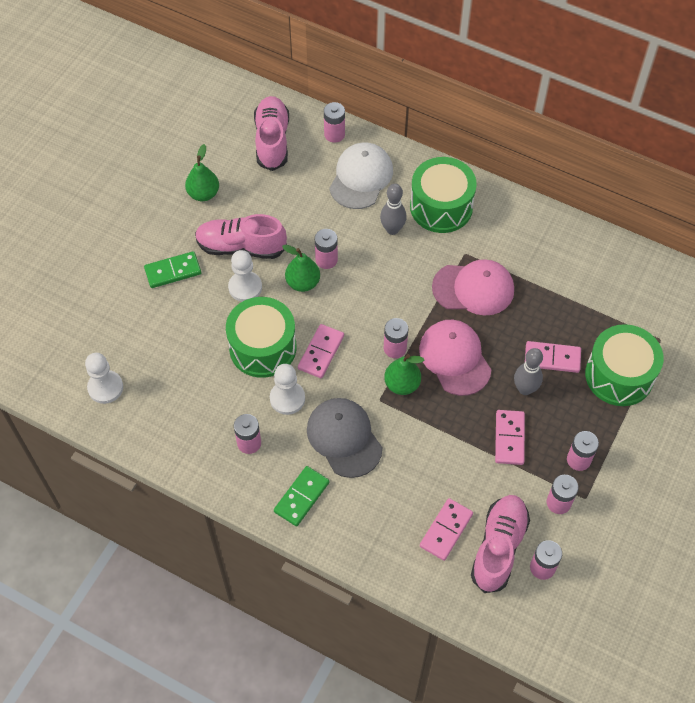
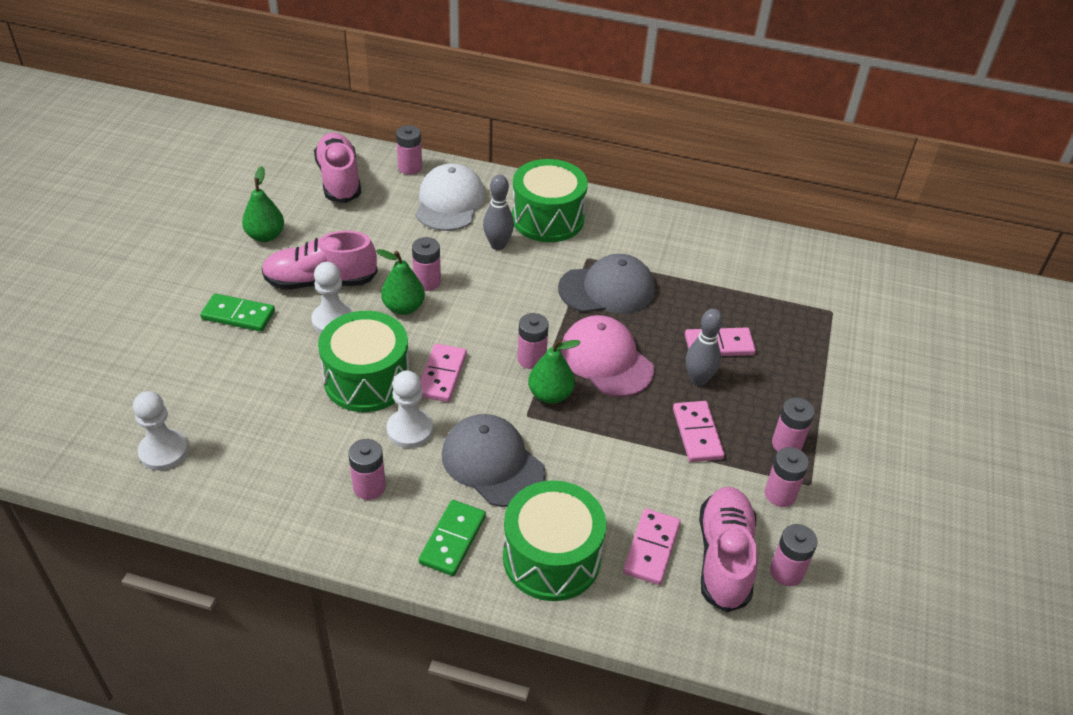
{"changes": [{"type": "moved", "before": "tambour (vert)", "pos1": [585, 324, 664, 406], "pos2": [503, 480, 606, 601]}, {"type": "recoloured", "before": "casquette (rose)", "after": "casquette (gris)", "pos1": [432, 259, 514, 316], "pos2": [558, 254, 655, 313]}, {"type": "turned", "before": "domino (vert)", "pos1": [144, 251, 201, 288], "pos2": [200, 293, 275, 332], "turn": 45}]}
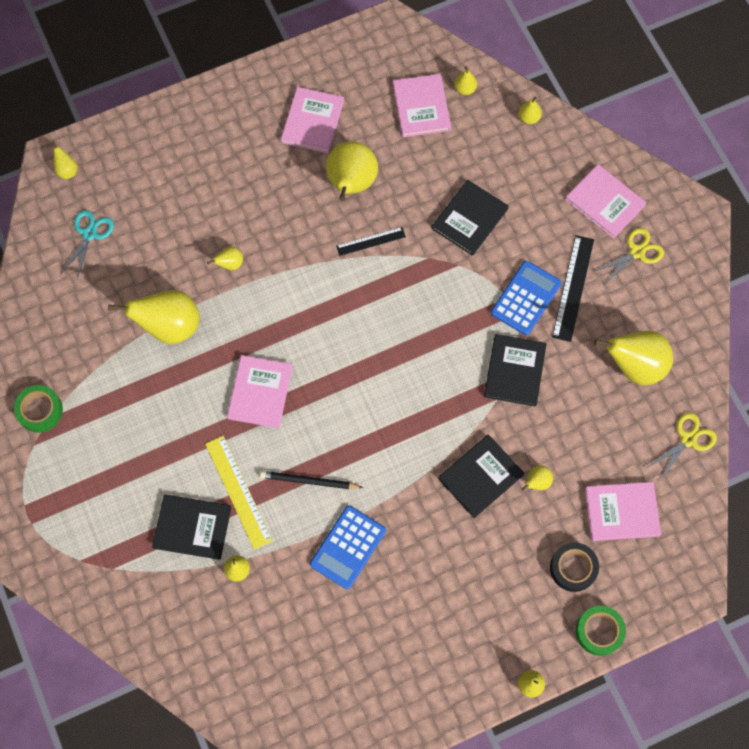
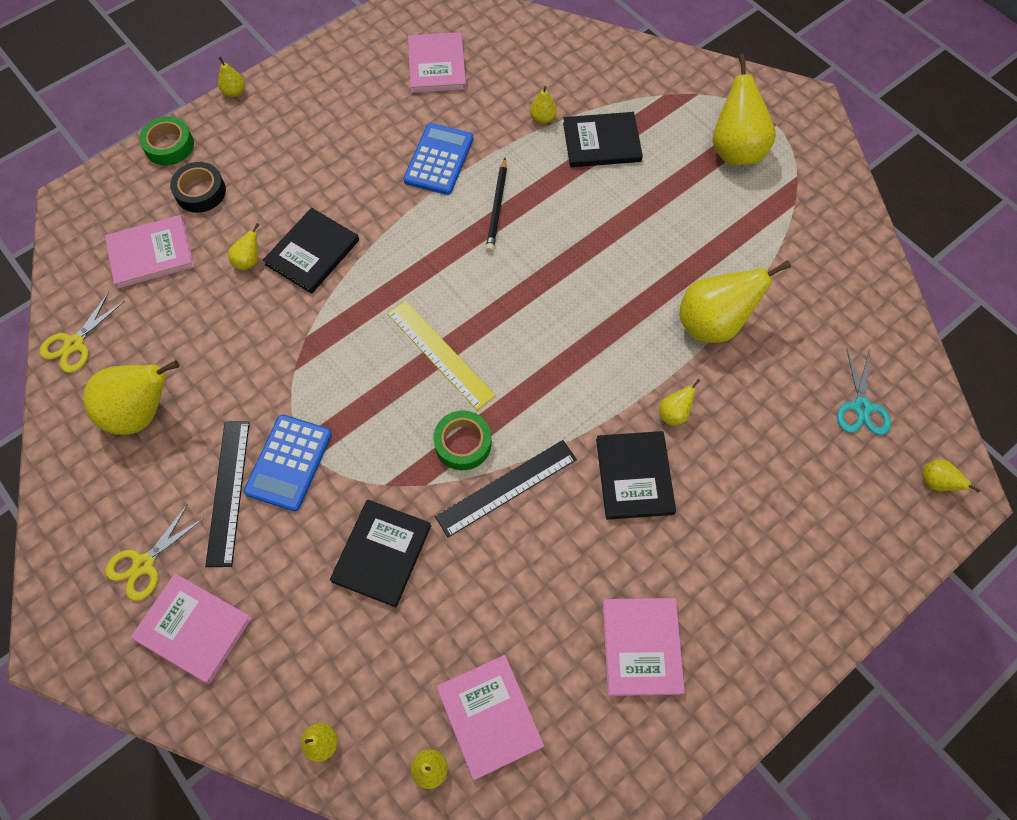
{"changes": [{"type": "moved", "before": "ruban adhésif (vert)", "pos1": [14, 385, 63, 433], "pos2": [433, 411, 491, 470]}, {"type": "moved", "before": "règle (jaune)", "pos1": [205, 436, 272, 550], "pos2": [388, 301, 496, 410]}, {"type": "moved", "before": "livre (rose)", "pos1": [227, 355, 293, 428], "pos2": [408, 32, 466, 93]}, {"type": "moved", "before": "poire (jaune)", "pos1": [326, 141, 378, 201], "pos2": [713, 54, 776, 165]}, {"type": "moved", "before": "livre (noir)", "pos1": [484, 334, 547, 407], "pos2": [596, 431, 676, 520]}, {"type": "turned", "before": "crayon (noir)", "pos1": [260, 471, 363, 489], "pos2": [486, 158, 507, 252], "turn": 105}, {"type": "resized", "before": "règle (noir)", "pos1": [336, 227, 406, 256], "pos2": [435, 440, 577, 537], "scale": 1.63}]}
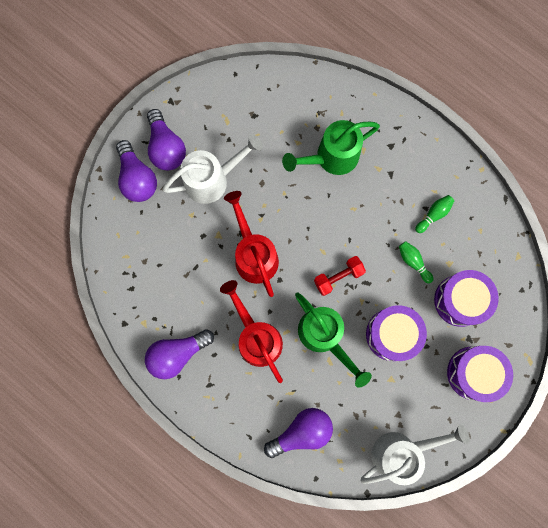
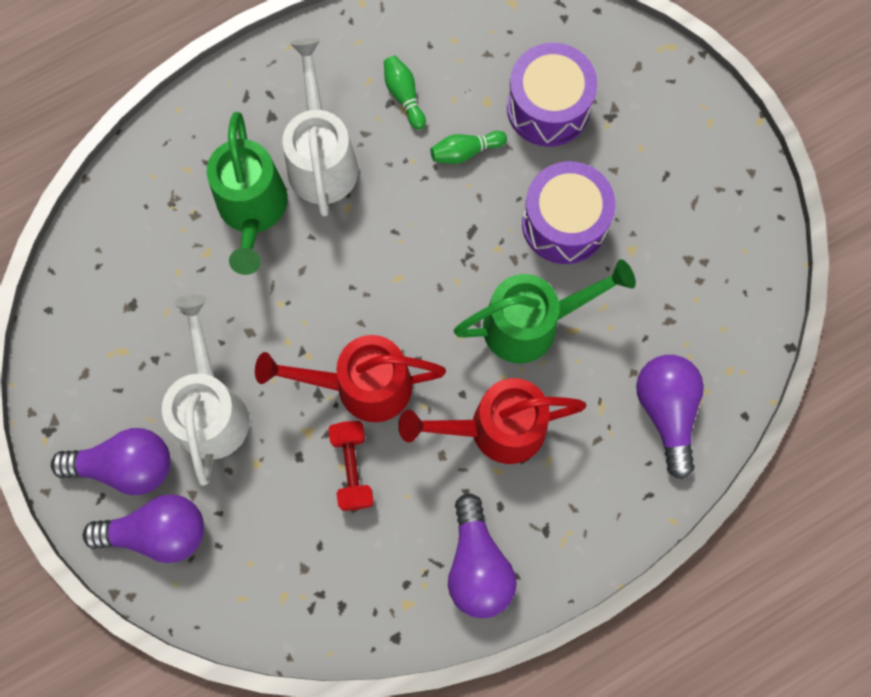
{"changes": [{"type": "removed", "before": "tambour (violet)", "pos1": [447, 346, 513, 402]}, {"type": "moved", "before": "haltère (rouge)", "pos1": [314, 256, 366, 296], "pos2": [328, 421, 374, 511]}, {"type": "moved", "before": "arrosoir (blanc)", "pos1": [361, 424, 470, 485], "pos2": [282, 38, 358, 216]}]}
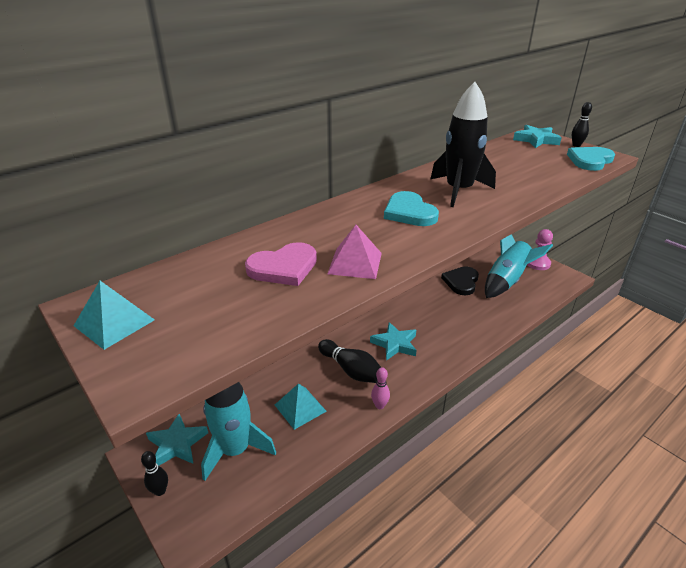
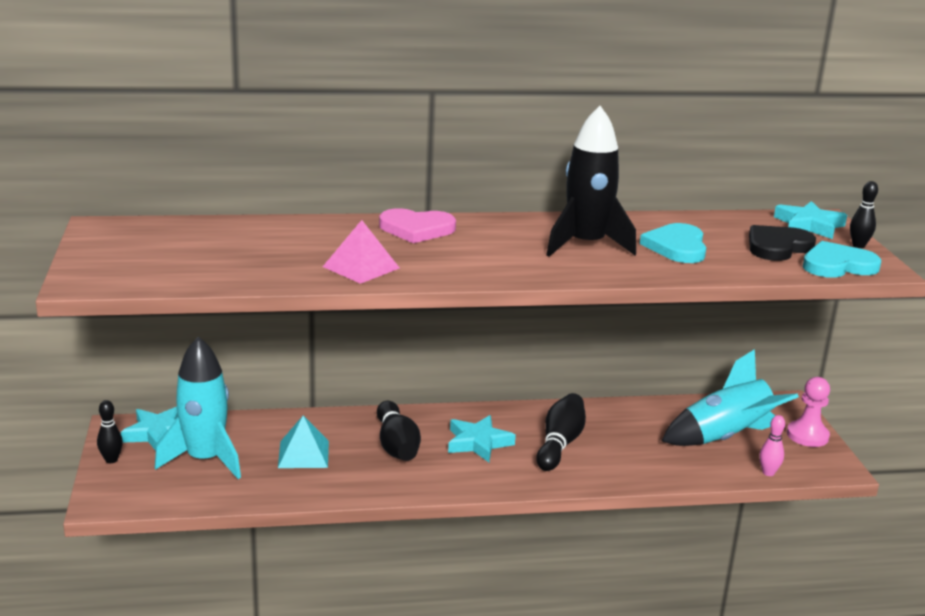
{"changes": [{"type": "removed", "before": "pyramide (turquoise)", "pos1": [74, 281, 155, 350]}, {"type": "added", "after": "quille (noir)", "pos2": [536, 393, 586, 471]}, {"type": "moved", "before": "cœur (rose)", "pos1": [245, 242, 317, 286], "pos2": [379, 208, 456, 243]}, {"type": "moved", "before": "quille (rose)", "pos1": [371, 368, 390, 409], "pos2": [760, 415, 785, 476]}, {"type": "moved", "before": "cœur (turquoise)", "pos1": [384, 191, 439, 226], "pos2": [640, 223, 707, 263]}, {"type": "moved", "before": "cœur (noir)", "pos1": [441, 266, 479, 295], "pos2": [749, 225, 816, 261]}]}
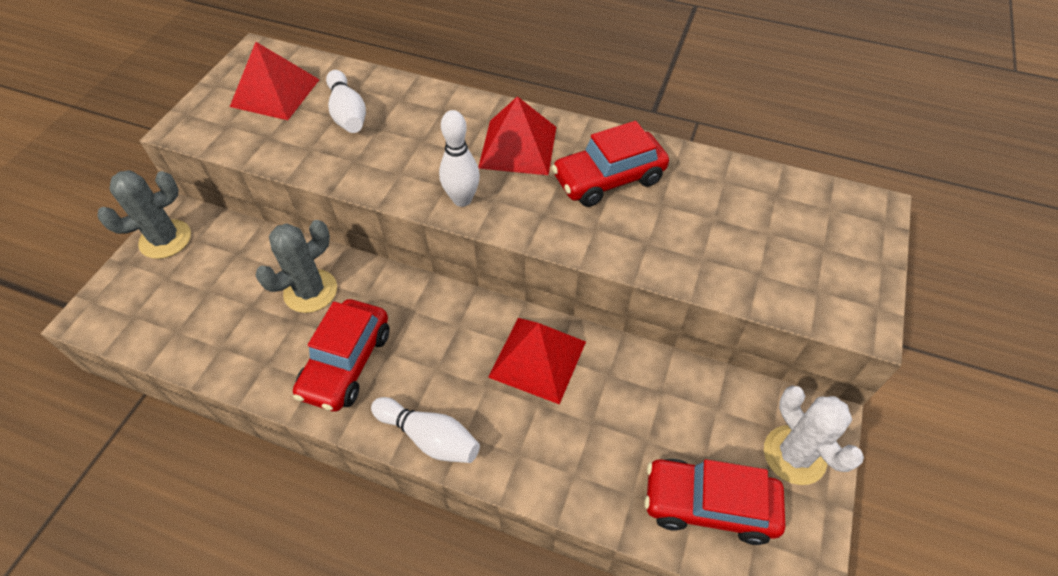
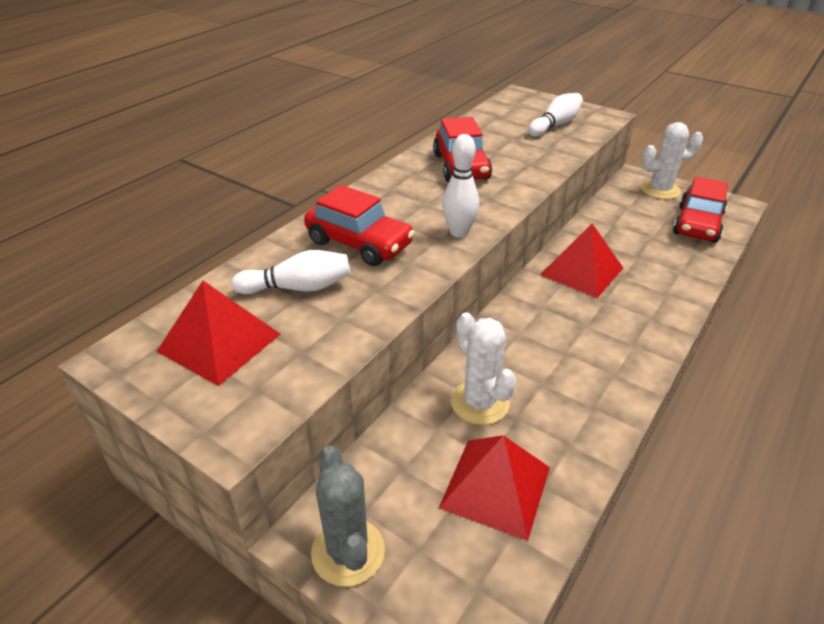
{"changes": [{"type": "moved", "before": "voiture (rouge)", "pos1": [293, 299, 390, 412], "pos2": [304, 185, 415, 266]}, {"type": "moved", "before": "quille (blanc)", "pos1": [371, 397, 480, 463], "pos2": [528, 93, 583, 137]}, {"type": "moved", "before": "pyramide (rouge)", "pos1": [478, 96, 556, 175], "pos2": [439, 435, 550, 541]}, {"type": "recoloured", "before": "cactus (gris)", "after": "cactus (blanc)", "pos1": [255, 220, 337, 313], "pos2": [450, 312, 516, 425]}]}
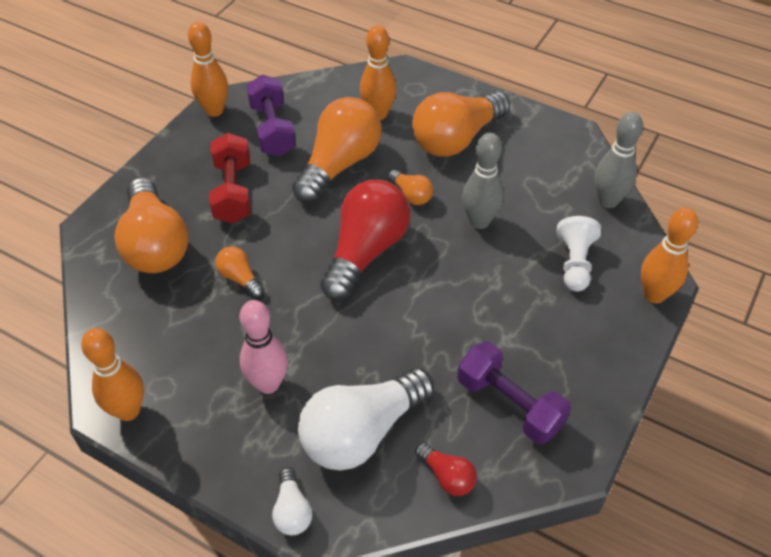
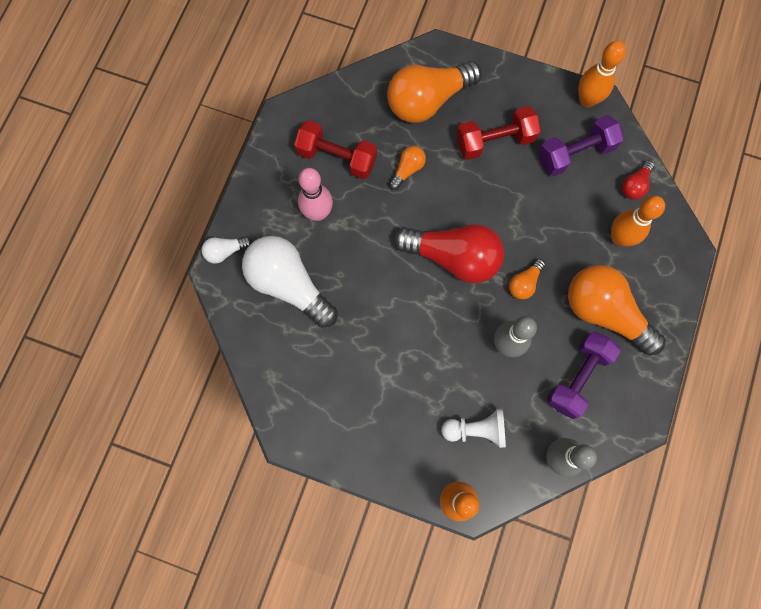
{"changes": [{"type": "removed", "before": "quille (orange)", "pos1": [81, 328, 144, 421]}, {"type": "removed", "before": "ampoule (orange)", "pos1": [292, 97, 381, 203]}, {"type": "added", "after": "haltère (rouge)", "pos2": [294, 120, 377, 179]}, {"type": "moved", "before": "ampoule (rouge)", "pos1": [415, 442, 477, 496], "pos2": [622, 161, 654, 200]}, {"type": "moved", "before": "haltère (violet)", "pos1": [457, 341, 571, 444], "pos2": [547, 331, 621, 419]}]}
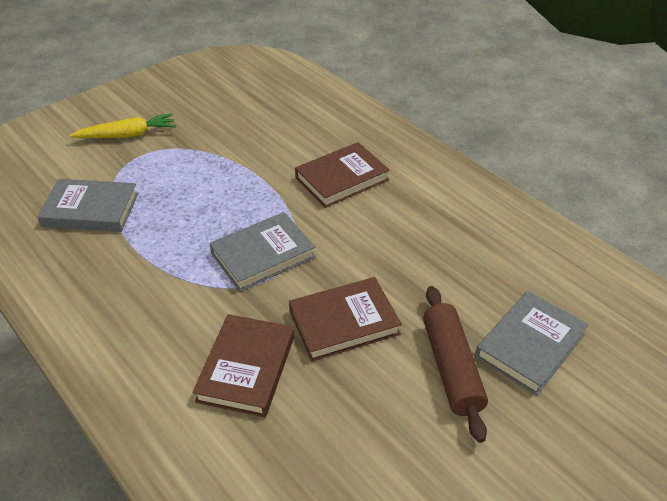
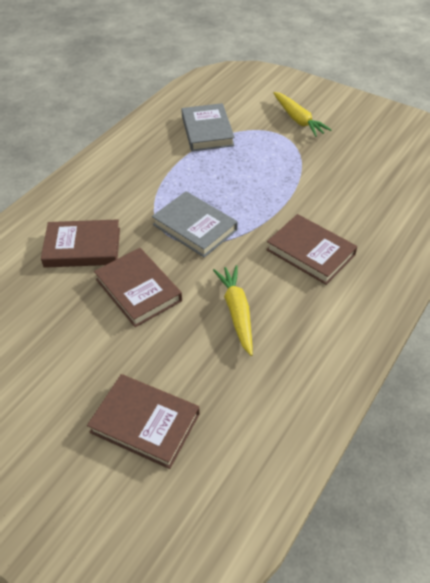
{"changes": [{"type": "removed", "before": "rouleau à pâtisserie (marron)", "pos1": [423, 286, 488, 443]}, {"type": "added", "after": "carotte (jaune)", "pos2": [213, 265, 253, 356]}, {"type": "recoloured", "before": "livre (gris)", "after": "livre (marron)", "pos1": [475, 291, 588, 395], "pos2": [87, 374, 200, 469]}]}
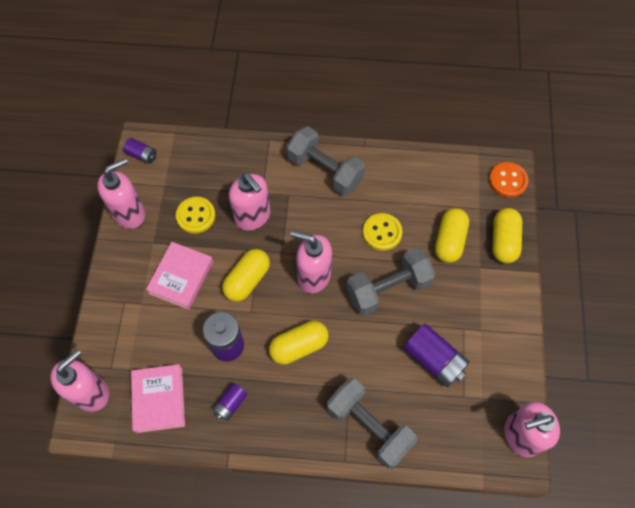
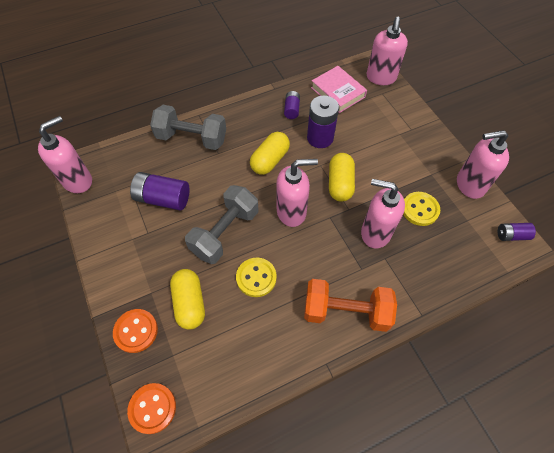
{"changes": [{"type": "removed", "before": "livre (rose)", "pos1": [146, 242, 213, 310]}, {"type": "replaced", "before": "gélule (jaune)", "after": "bouton (orange)", "pos1": [492, 208, 522, 263], "pos2": [113, 309, 158, 353]}, {"type": "recoloured", "before": "haltère (gris)", "after": "haltère (orange)", "pos1": [287, 126, 365, 196], "pos2": [304, 279, 397, 332]}, {"type": "turned", "before": "distributeur de savon (rose)", "pos1": [97, 158, 145, 229], "pos2": [457, 130, 509, 199], "turn": 60}]}
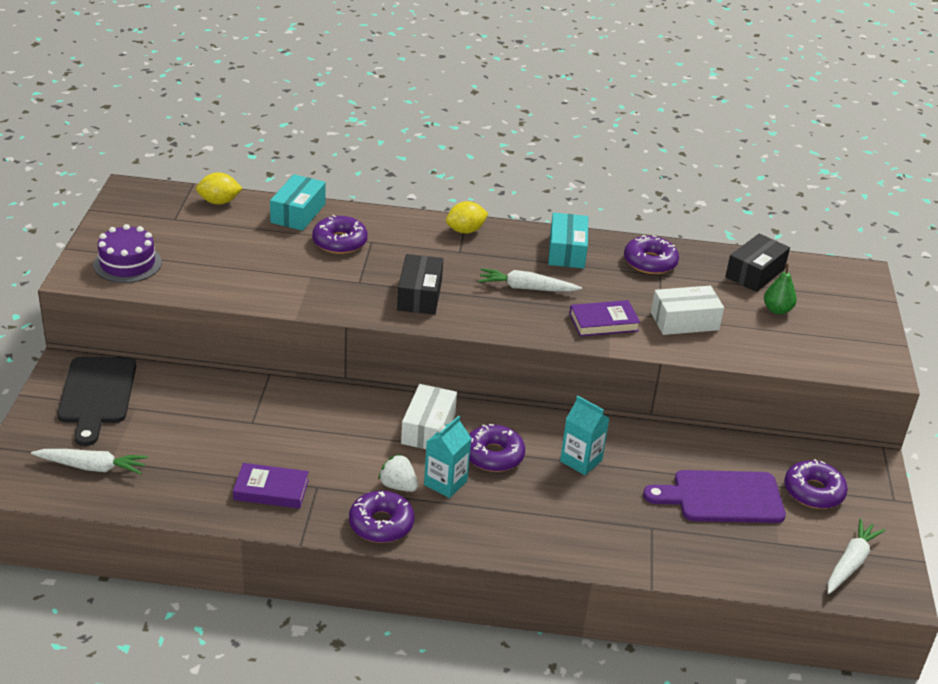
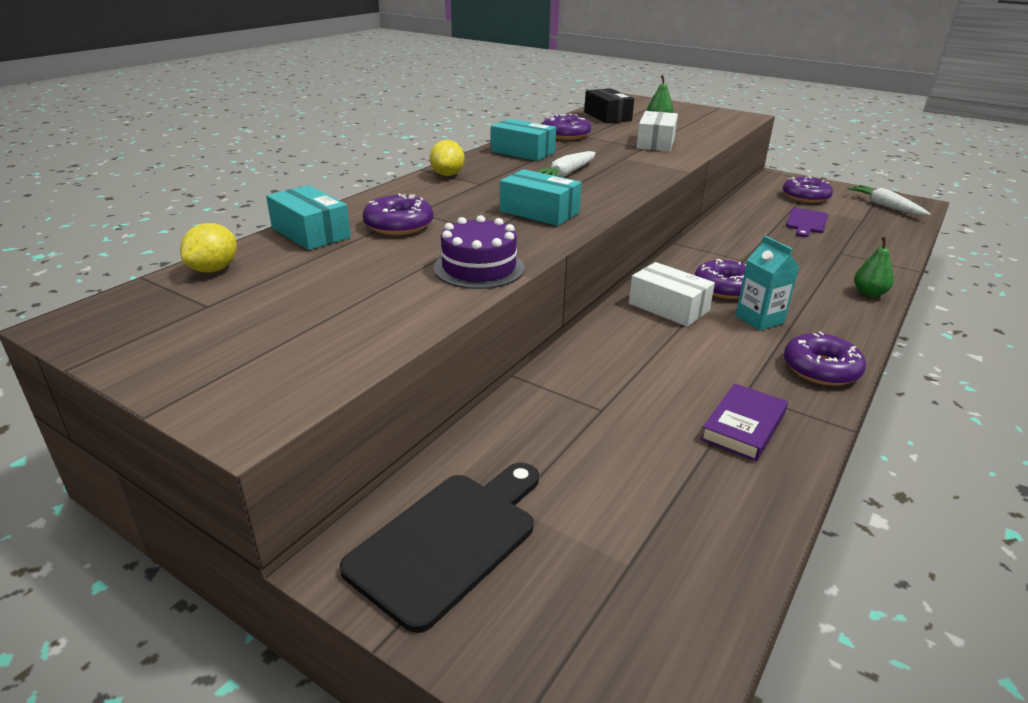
{"changes": [{"type": "removed", "before": "carotte (blanc)", "pos1": [31, 449, 148, 475]}, {"type": "removed", "before": "fraise (blanc)", "pos1": [378, 454, 418, 492]}, {"type": "removed", "before": "brique de lait (turquoise)", "pos1": [560, 396, 609, 475]}, {"type": "removed", "before": "livre (violet)", "pos1": [569, 300, 640, 336]}, {"type": "added", "after": "poire (vert)", "pos2": [854, 237, 894, 297]}, {"type": "moved", "before": "gâteau (violet)", "pos1": [94, 224, 162, 283], "pos2": [434, 215, 525, 289]}, {"type": "recoloured", "before": "boîte (noir)", "after": "boîte (turquoise)", "pos1": [397, 254, 443, 315], "pos2": [500, 169, 582, 226]}, {"type": "turned", "before": "planche à découper (noir)", "pos1": [57, 357, 136, 446], "pos2": [340, 463, 539, 633], "turn": -75}, {"type": "resized", "before": "planche à découper (violet)", "pos1": [643, 470, 786, 523], "pos2": [786, 208, 828, 237], "scale": 0.63}]}
